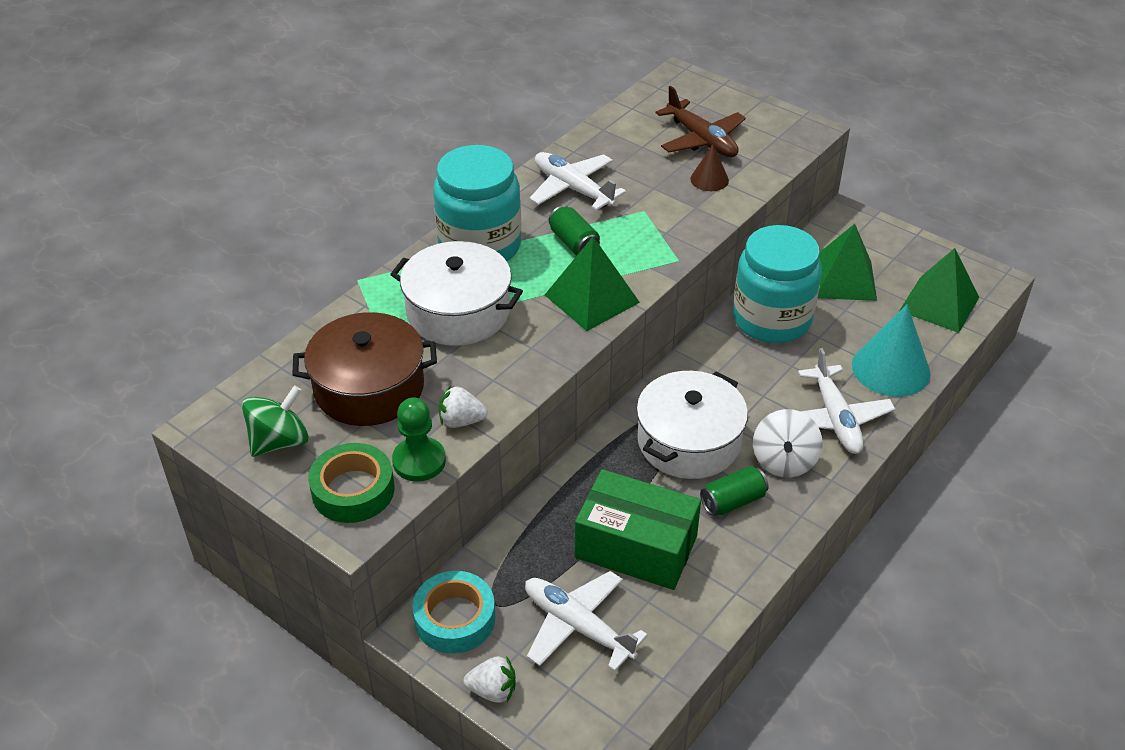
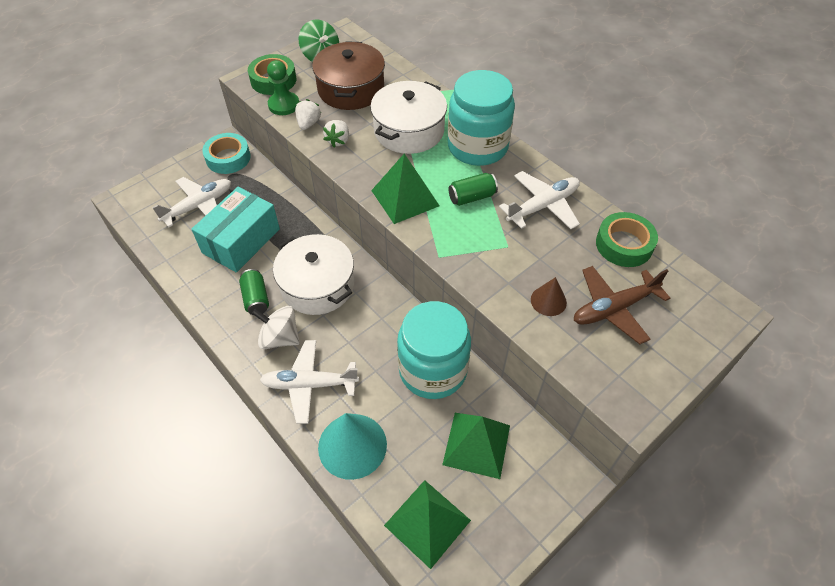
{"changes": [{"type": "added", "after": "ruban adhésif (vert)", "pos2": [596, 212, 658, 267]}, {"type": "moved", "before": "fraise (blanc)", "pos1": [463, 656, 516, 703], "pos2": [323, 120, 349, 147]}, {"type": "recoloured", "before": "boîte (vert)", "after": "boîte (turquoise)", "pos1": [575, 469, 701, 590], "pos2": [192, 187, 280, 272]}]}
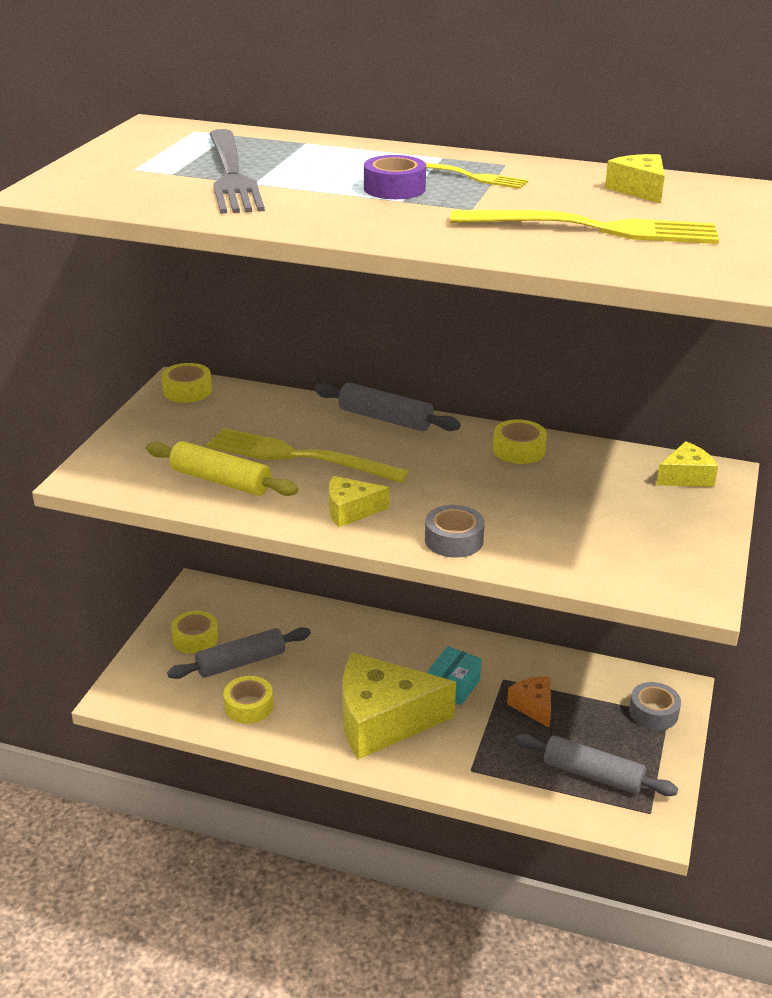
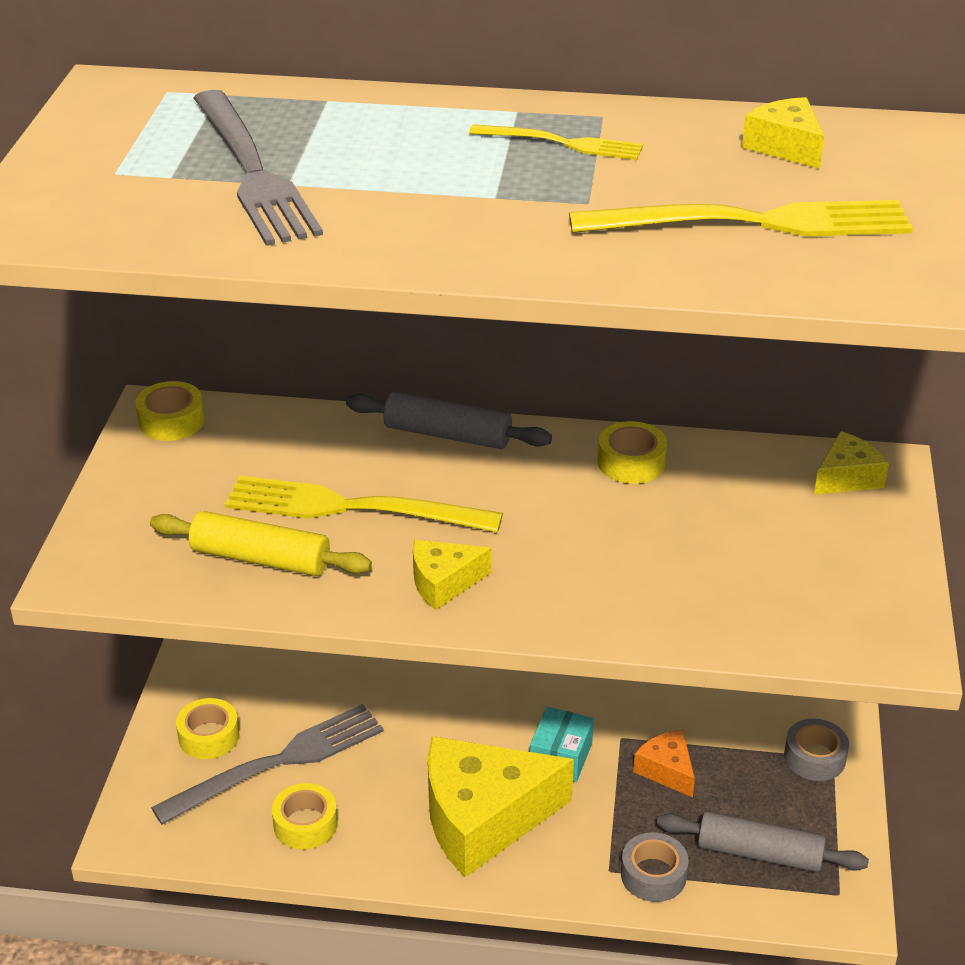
{"changes": [{"type": "removed", "before": "ruban adhésif (violet)", "pos1": [364, 155, 426, 199]}, {"type": "moved", "before": "ruban adhésif (gris)", "pos1": [425, 505, 485, 558], "pos2": [621, 832, 689, 902]}, {"type": "replaced", "before": "rouleau à pâtisserie (gris)", "after": "fourchette (gris)", "pos1": [167, 627, 311, 679], "pos2": [151, 704, 384, 825]}]}
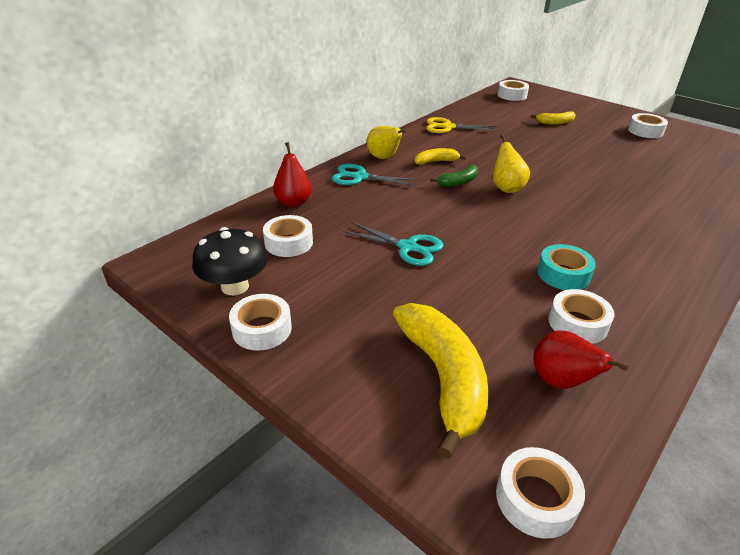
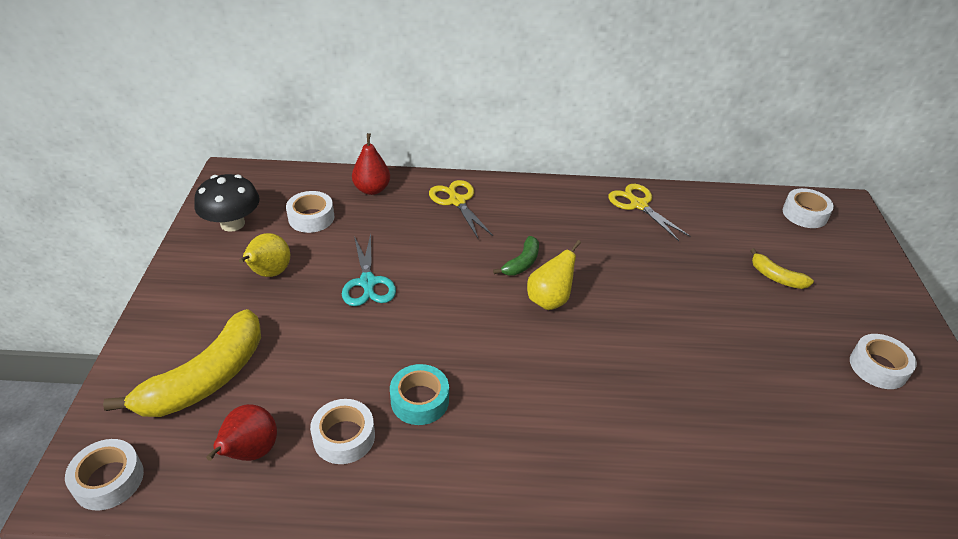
{"changes": [{"type": "removed", "before": "ruban adhésif (blanc)", "pos1": [229, 294, 292, 351]}, {"type": "removed", "before": "banane (jaune)", "pos1": [415, 148, 466, 165]}, {"type": "moved", "before": "poire (jaune)", "pos1": [367, 126, 407, 159], "pos2": [239, 233, 290, 277]}, {"type": "recoloured", "before": "ciseaux (turquoise)", "after": "ciseaux (jaune)", "pos1": [332, 163, 419, 186], "pos2": [429, 180, 493, 238]}, {"type": "turned", "before": "banane (vert)", "pos1": [430, 165, 478, 187], "pos2": [493, 236, 539, 275], "turn": -75}]}
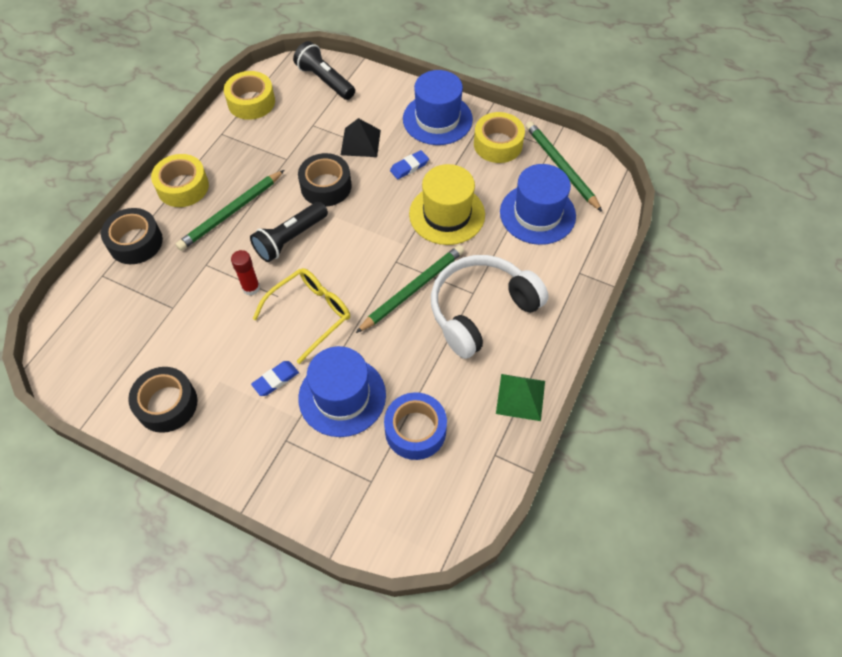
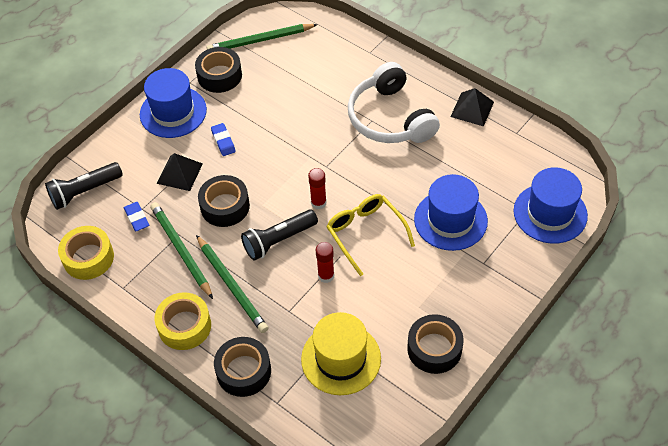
{"changes": [{"type": "removed", "before": "ruban adhésif (bleu)", "pos1": [384, 392, 447, 460]}, {"type": "added", "after": "bâton de colle (rouge)", "pos2": [308, 168, 327, 209]}, {"type": "moved", "before": "gomme (bleu)", "pos1": [251, 361, 299, 396], "pos2": [124, 202, 149, 231]}, {"type": "moved", "before": "crayon (vert)", "pos1": [356, 245, 464, 333], "pos2": [150, 202, 213, 299]}, {"type": "moved", "before": "chapeau (jaune)", "pos1": [409, 164, 485, 245], "pos2": [301, 312, 381, 395]}, {"type": "moved", "before": "chapeau (bleu)", "pos1": [500, 164, 576, 245], "pos2": [514, 167, 588, 244]}, {"type": "recoloured", "before": "ruban adhésif (jaune)", "after": "ruban adhésif (noir)", "pos1": [474, 112, 525, 163], "pos2": [195, 47, 242, 93]}, {"type": "recoloured", "before": "pyramide (vert)", "after": "pyramide (noir)", "pos1": [496, 374, 545, 421], "pos2": [450, 88, 494, 126]}, {"type": "turned", "before": "lampe de poche (noir)", "pos1": [250, 201, 328, 262], "pos2": [241, 210, 318, 261], "turn": 90}]}
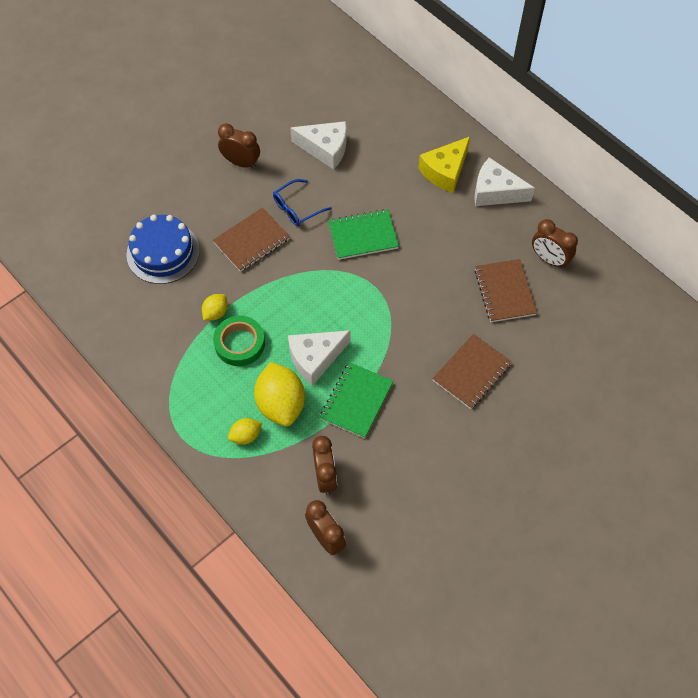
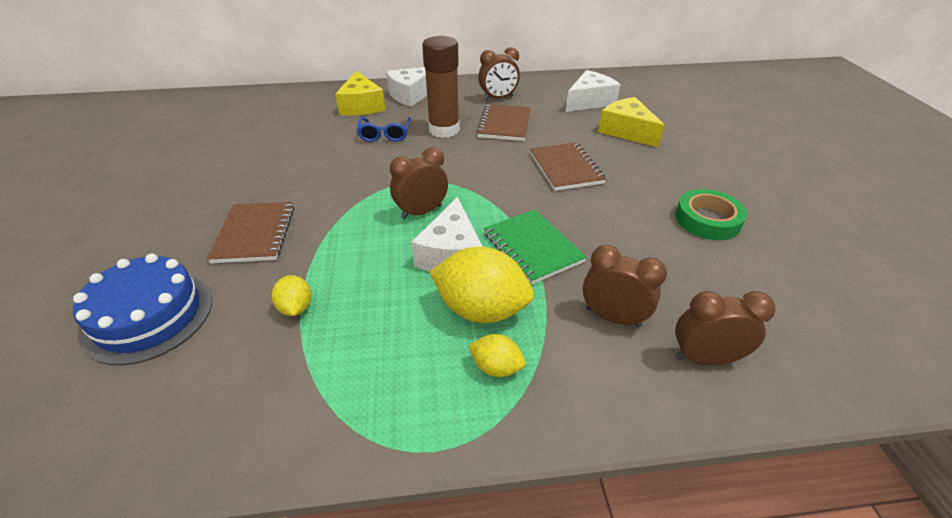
{"changes": [{"type": "removed", "before": "carnet (vert)", "pos1": [328, 209, 399, 260]}, {"type": "added", "after": "bâton de colle (marron)", "pos2": [422, 36, 460, 138]}, {"type": "added", "after": "fromage (jaune)", "pos2": [598, 97, 665, 147]}, {"type": "moved", "before": "ruban adhésif (vert)", "pos1": [213, 316, 265, 366], "pos2": [675, 189, 747, 240]}, {"type": "moved", "before": "réveil (marron)", "pos1": [218, 124, 260, 169], "pos2": [390, 147, 448, 219]}, {"type": "moved", "before": "lunettes (bleu)", "pos1": [273, 179, 332, 226], "pos2": [357, 117, 411, 142]}, {"type": "moved", "before": "fromage (blanc)", "pos1": [290, 121, 346, 169], "pos2": [565, 70, 621, 112]}, {"type": "turned", "before": "citron (jaune)", "pos1": [228, 418, 262, 445], "pos2": [468, 334, 525, 377], "turn": -75}, {"type": "turned", "before": "carnet (marron)", "pos1": [475, 259, 537, 322], "pos2": [476, 104, 531, 141], "turn": 75}]}
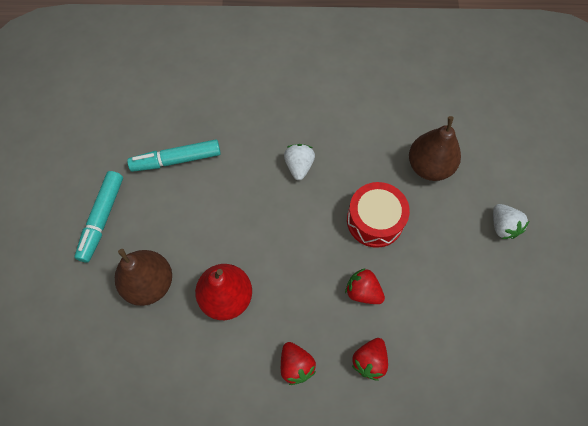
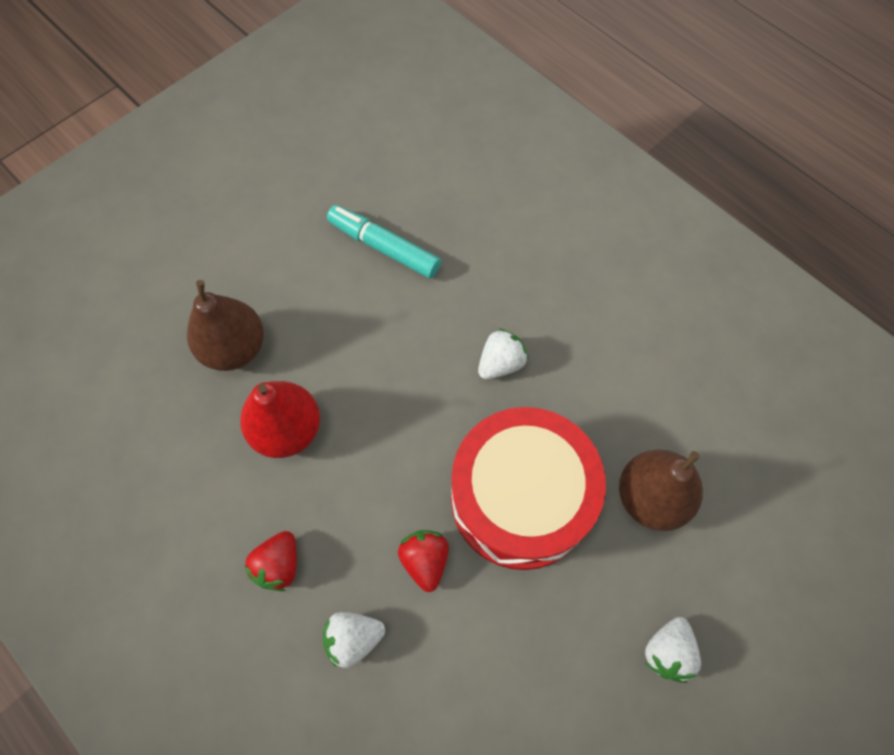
{"changes": [{"type": "removed", "before": "feutre (turquoise)", "pos1": [74, 171, 123, 262]}, {"type": "recoloured", "before": "fraise (rouge)", "after": "fraise (blanc)", "pos1": [351, 338, 388, 381], "pos2": [323, 612, 385, 668]}, {"type": "resized", "before": "tambour (rouge)", "pos1": [347, 182, 410, 248], "pos2": [451, 407, 606, 570], "scale": 1.62}]}
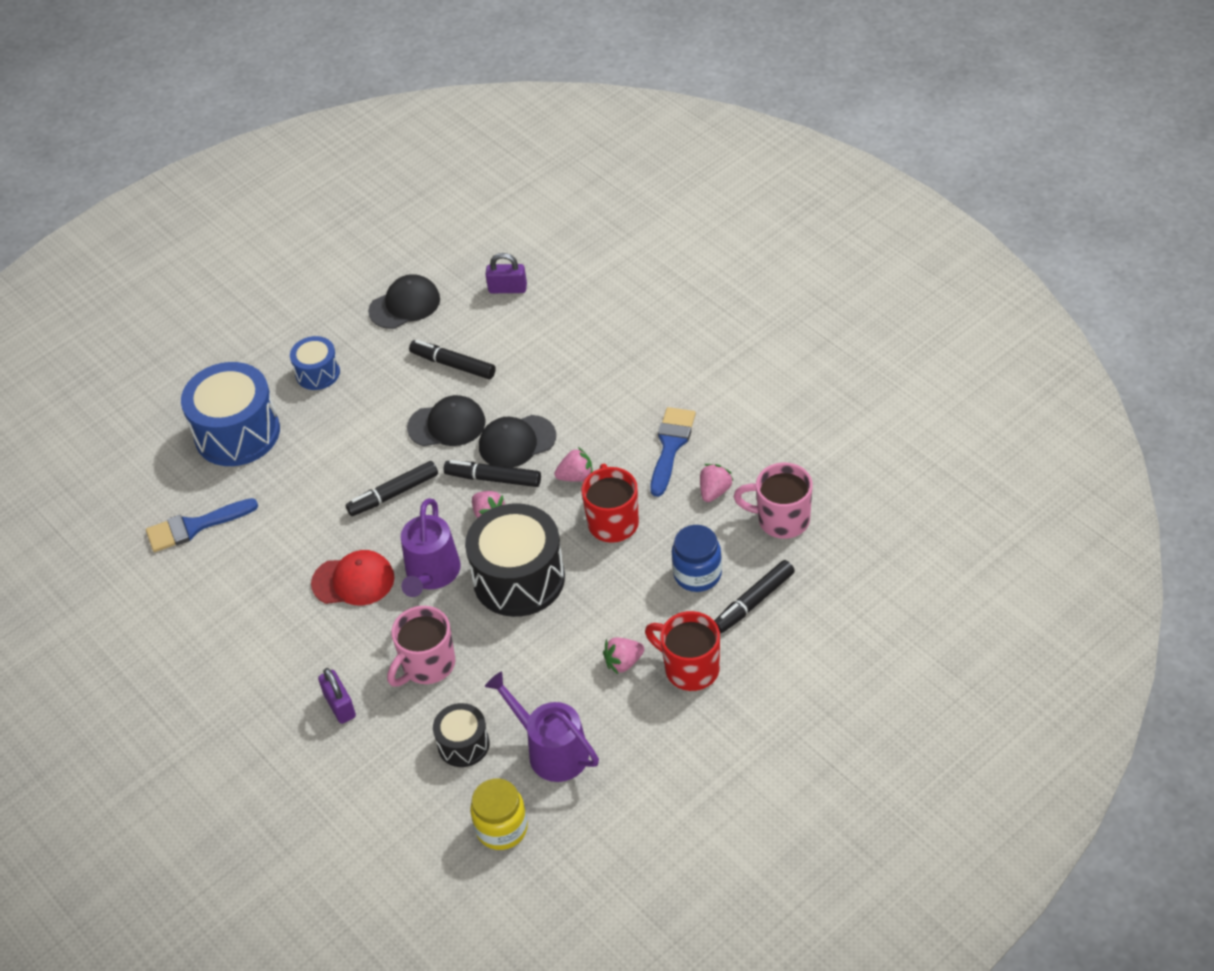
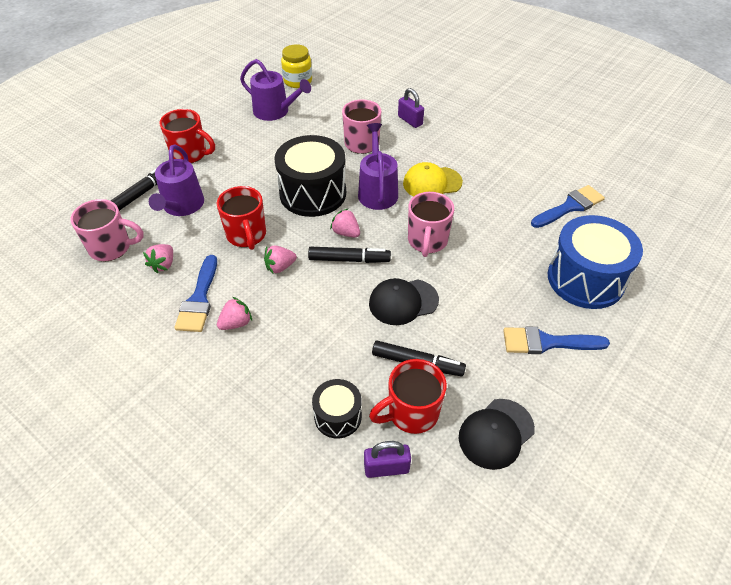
{"changes": [{"type": "removed", "before": "casquette (noir)", "pos1": [479, 415, 556, 468]}, {"type": "added", "after": "tasse (rouge)", "pos2": [369, 359, 447, 434]}, {"type": "moved", "before": "tambour (noir)", "pos1": [433, 703, 490, 767], "pos2": [312, 379, 362, 438]}, {"type": "moved", "before": "fraise (rose)", "pos1": [603, 637, 644, 674], "pos2": [217, 297, 252, 330]}, {"type": "replaced", "before": "tambour (bleu)", "after": "pinceau (bleu)", "pos1": [290, 336, 340, 390], "pos2": [503, 326, 610, 354]}, {"type": "replaced", "before": "feutre (noir)", "after": "tasse (rose)", "pos1": [346, 461, 438, 516], "pos2": [408, 192, 454, 257]}, {"type": "replaced", "before": "bocal (bleu)", "after": "arrosoir (violet)", "pos1": [672, 525, 722, 592], "pos2": [149, 145, 204, 216]}, {"type": "recoloured", "before": "casquette (rouge)", "after": "casquette (jaune)", "pos1": [311, 550, 395, 606], "pos2": [403, 162, 463, 196]}]}
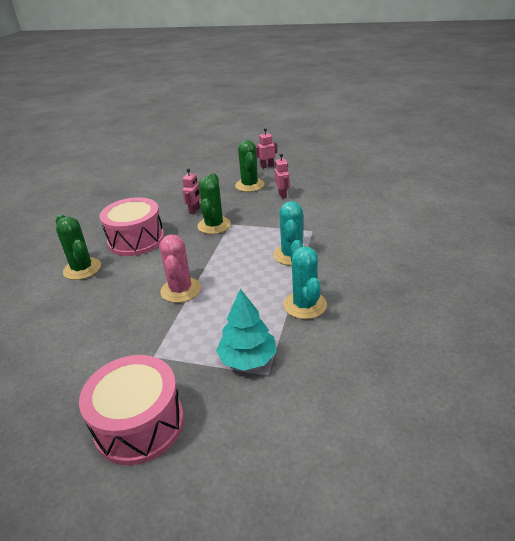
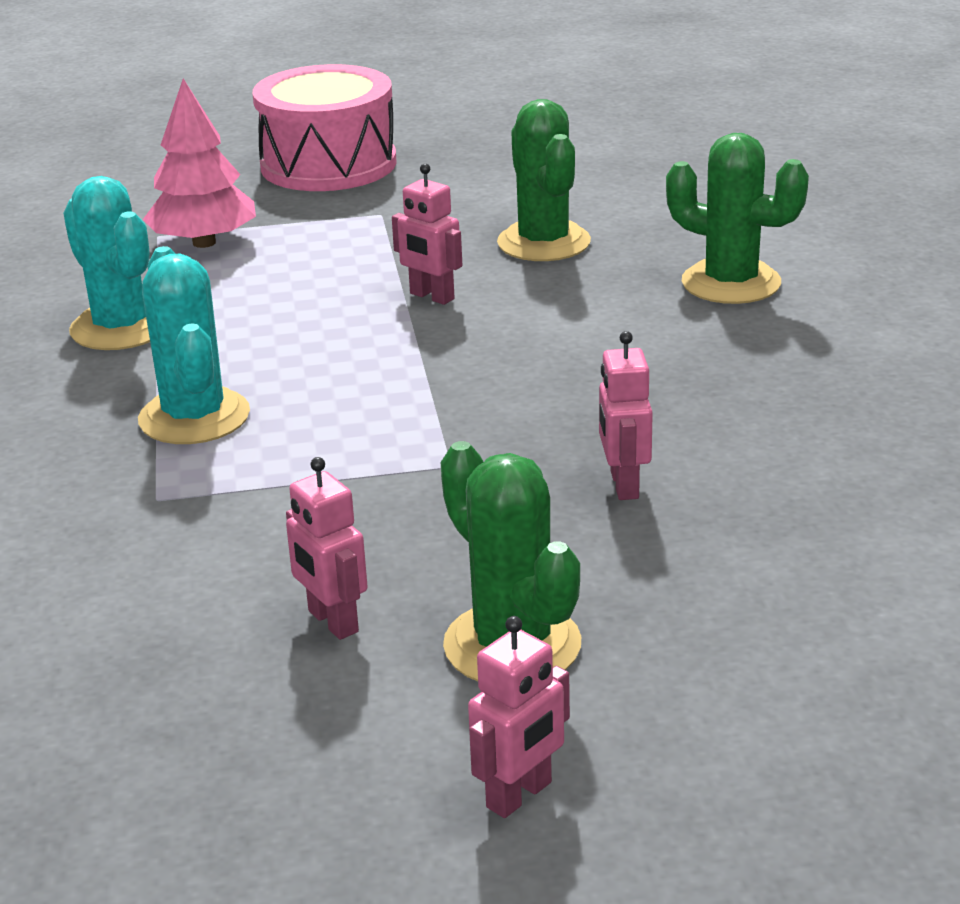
{"changes": [{"type": "removed", "before": "tambour (rose)", "pos1": [99, 197, 164, 256]}, {"type": "moved", "before": "cactus (vert)", "pos1": [197, 173, 231, 234], "pos2": [497, 99, 591, 261]}, {"type": "replaced", "before": "cactus (rose)", "after": "robot (rose)", "pos1": [159, 234, 201, 303], "pos2": [392, 163, 462, 305]}, {"type": "recoloured", "before": "arbre (turquoise)", "after": "arbre (rose)", "pos1": [216, 289, 277, 371], "pos2": [143, 79, 256, 248]}]}
